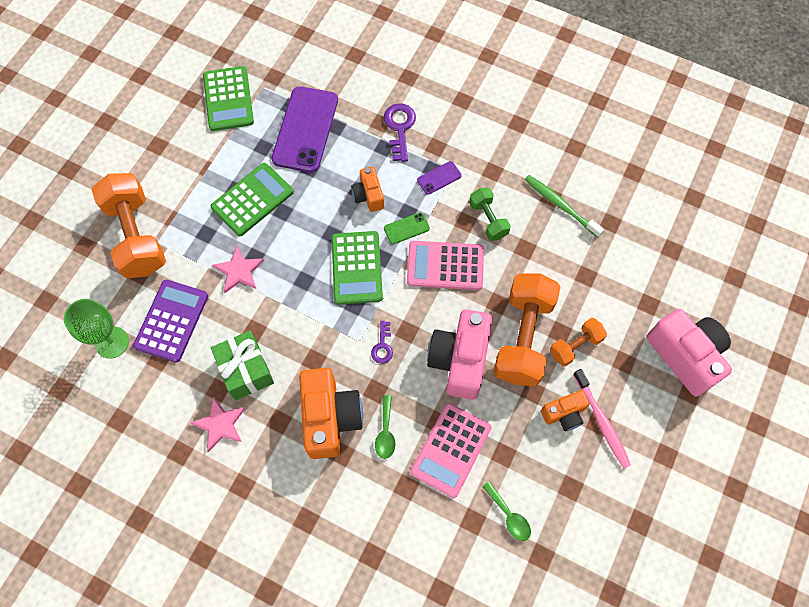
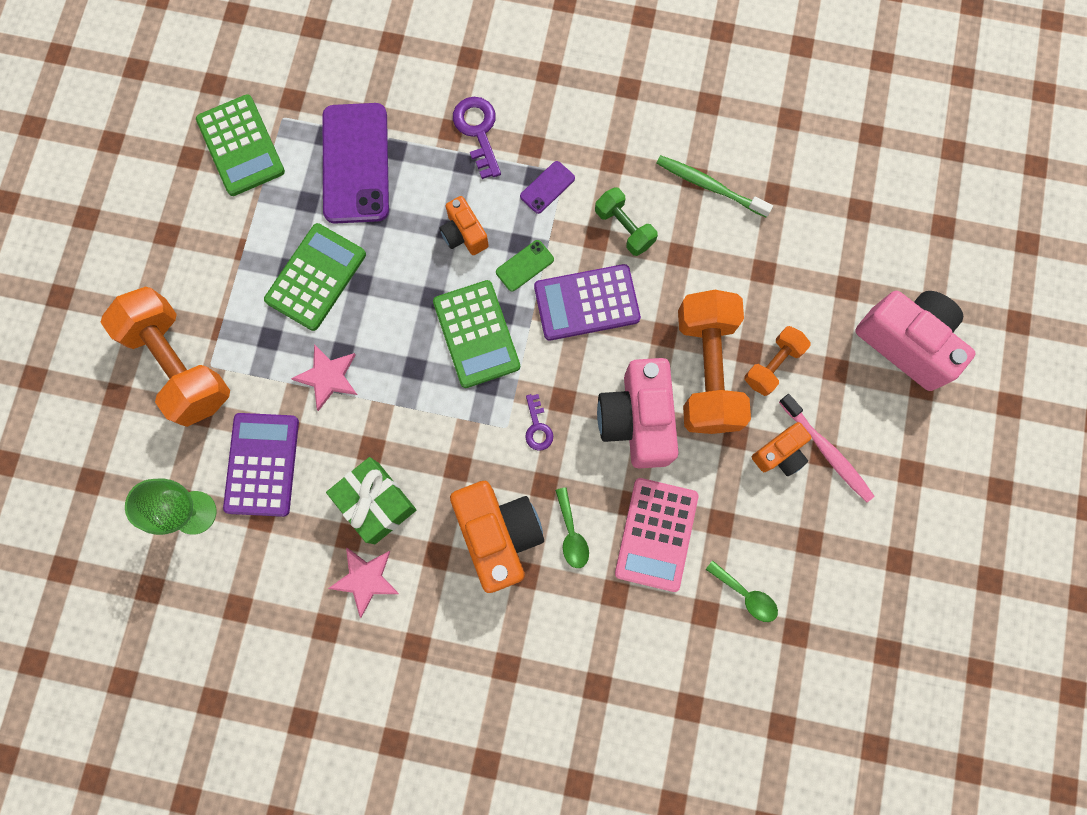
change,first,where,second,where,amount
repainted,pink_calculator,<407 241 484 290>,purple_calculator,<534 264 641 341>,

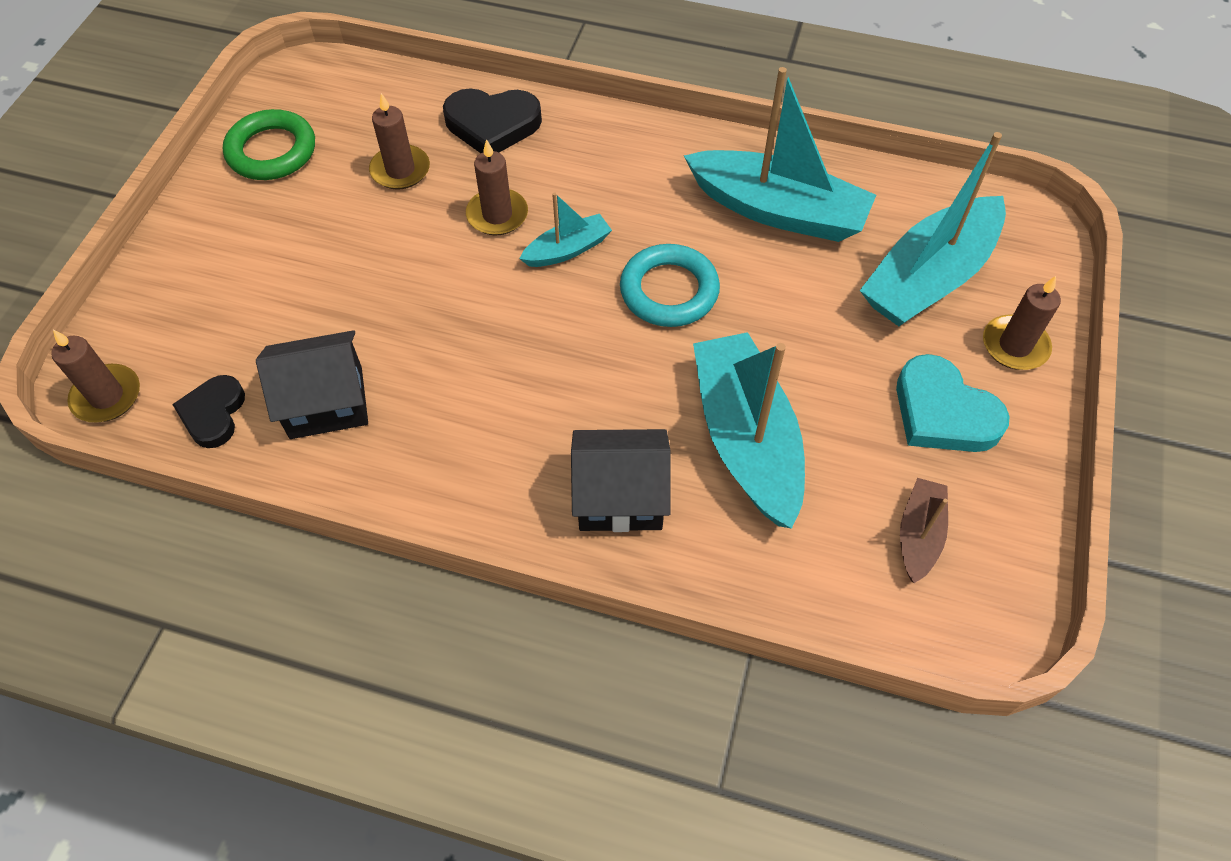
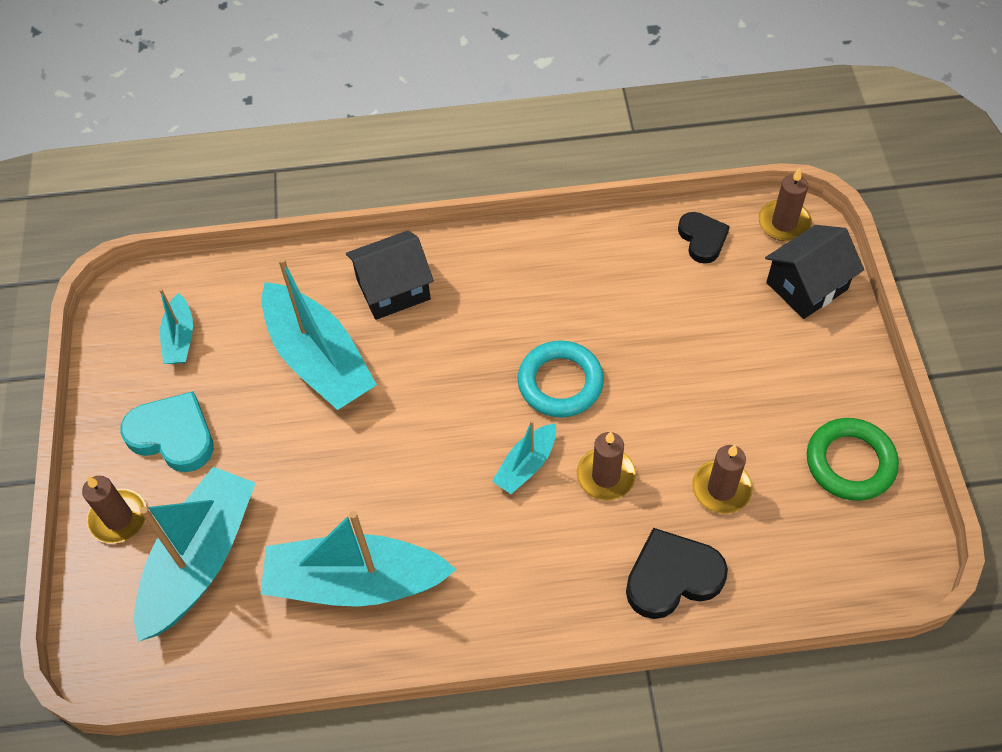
change,first,where,second,where,amount
shifted,black_house,<256 330 368 439>,,<765 225 864 319>,
shifted,turquoise_ring,<620 244 720 327>,,<518 340 604 417>,
repainted,brown_boat,<900 478 948 583>,turquoise_boat,<159 289 193 364>,

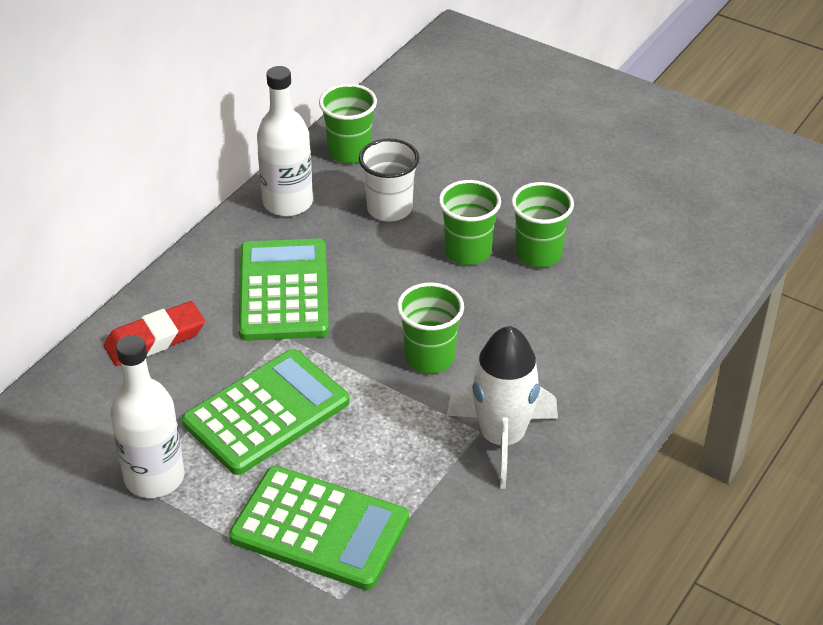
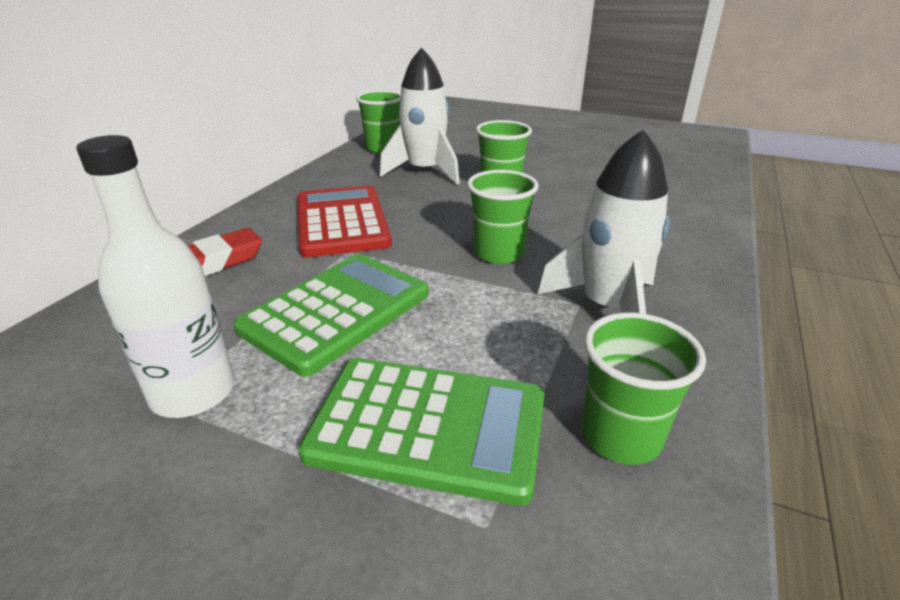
change,first,where,second,where,amount
gone,white_bottle,<257 66 313 216>,,,
shifted,green_cup,<511 182 574 267>,,<581 312 706 464>,
swapped,white_cup,<359 138 419 222>,white_rocket,<379 47 460 184>,
repainted,green_calculator,<239 238 329 341>,red_calculator,<297 185 392 257>,

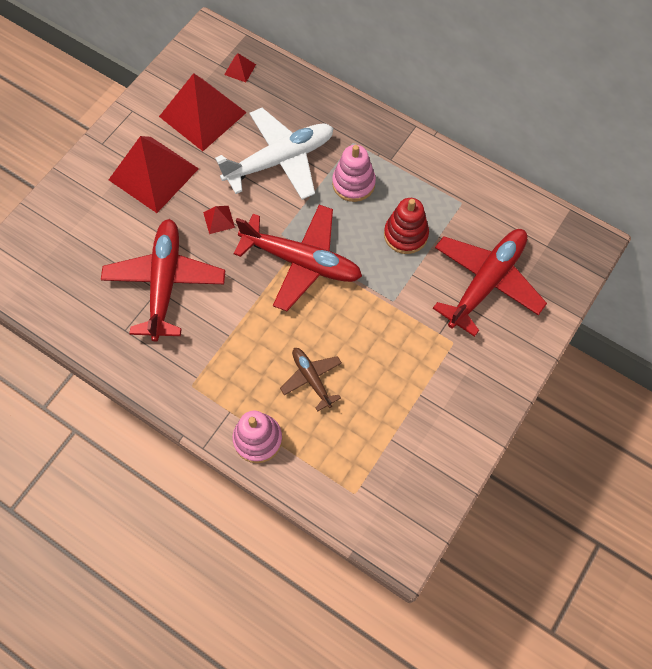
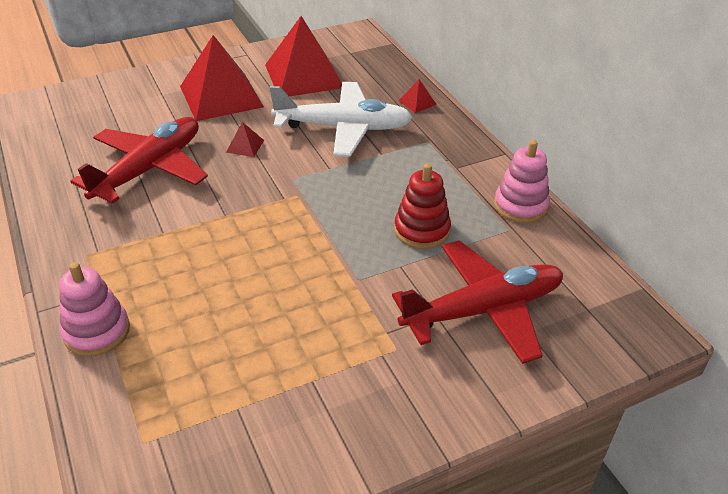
change,first,where,second,where,amount
gone,red_plane,<233 205 362 311>,,,
gone,brown_plane,<280 348 342 411>,,,
shifted,red_pyramid,<224 53 256 82>,,<399 79 437 113>,
shifted,pink_stacking_toy,<332 145 376 202>,,<494 140 550 223>,

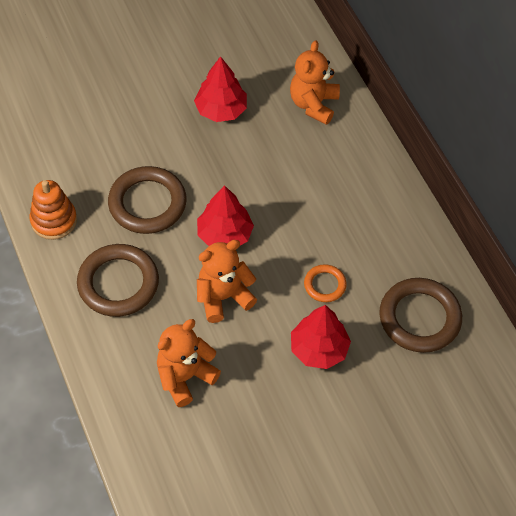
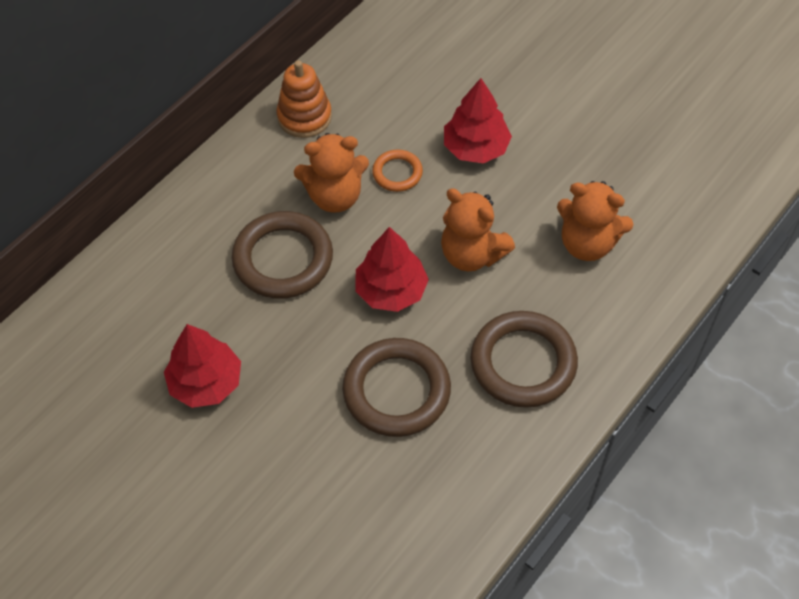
change,first,where,second,where,amount
shifted,orange_stacking_toy,<30 180 77 240>,,<276 60 332 138>,
shifted,orange_teddy_bear,<290 40 340 125>,,<294 133 369 213>,
shifted,brown_ring,<379 278 462 353>,,<232 211 333 299>,

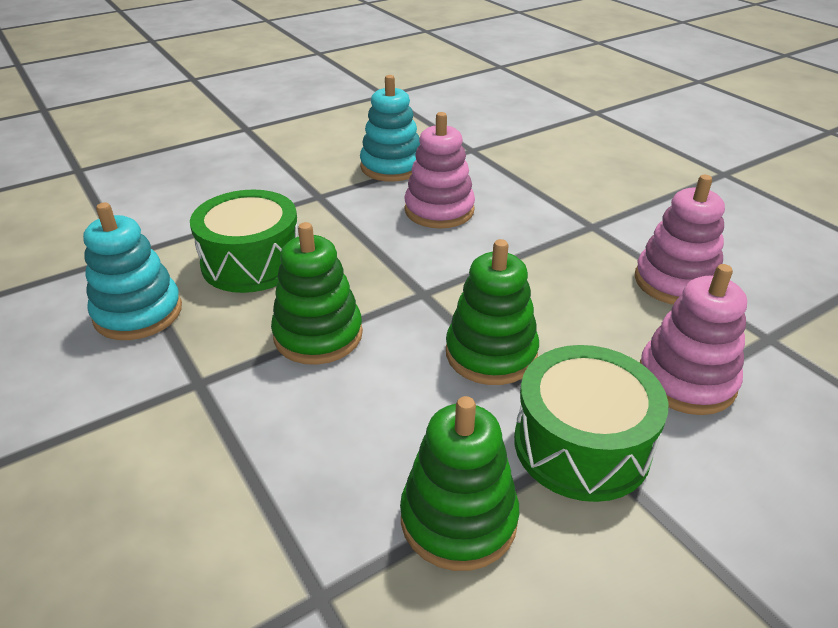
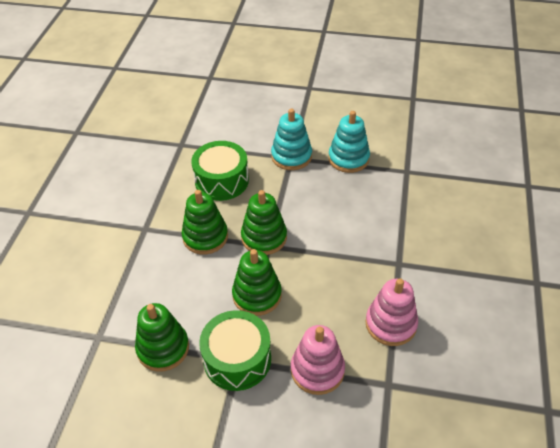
change,first,where,second,where,amount
gone,pink_stacking_toy,<404 112 475 228>,,,
new,,,green_stacking_toy,<241 190 287 255>,
shifted,turquoise_stacking_toy,<83 202 182 340>,,<271 109 312 170>,

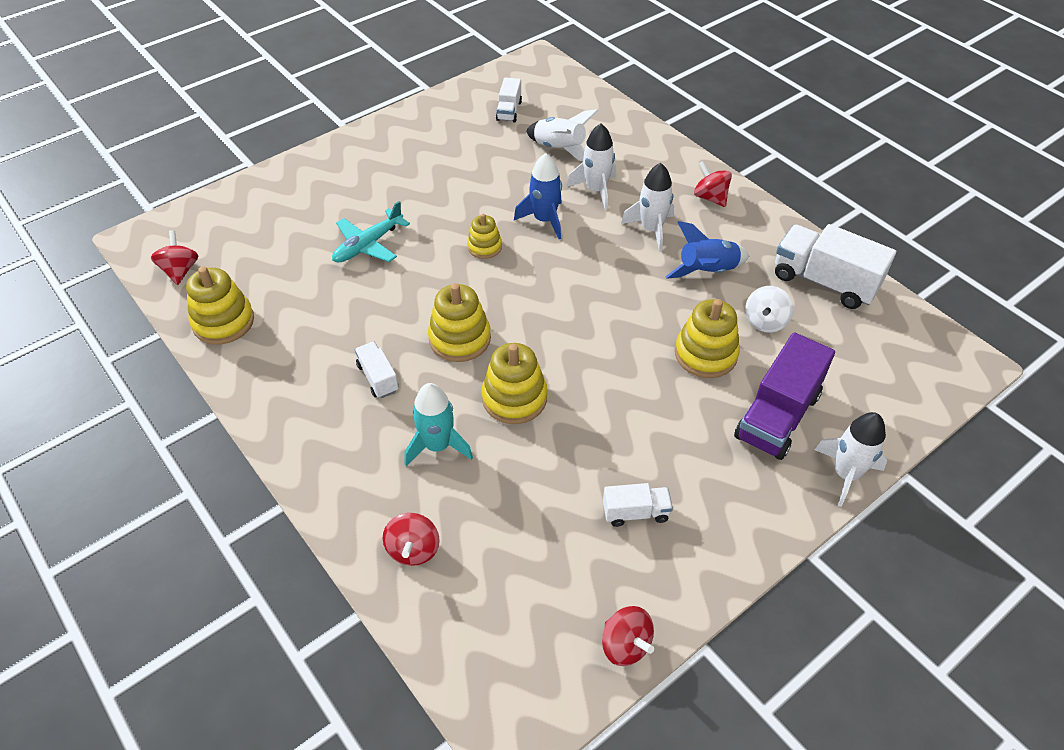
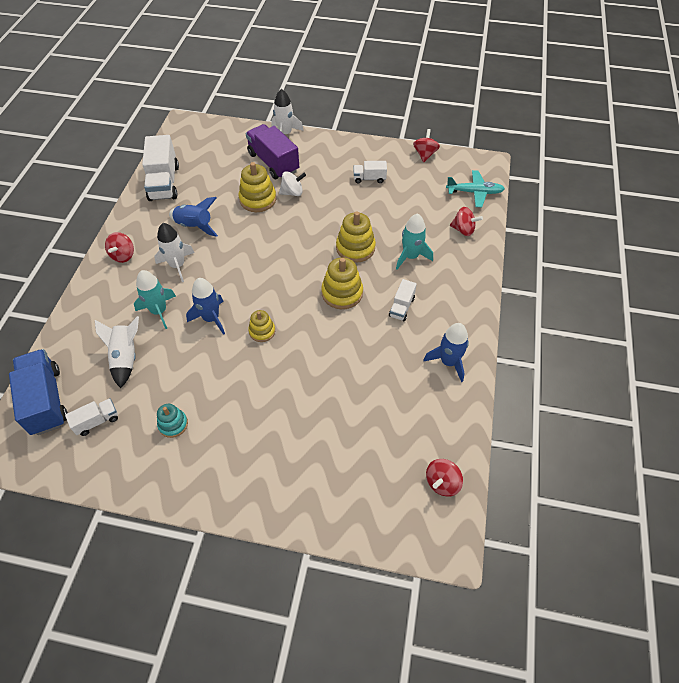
change,first,where,second,where,amount
gone,yellow_stacking_toy,<186 266 254 345>,,,
new,,,blue_truck,<9 349 68 435>,
new,,,turquoise_stacking_toy,<157 404 188 438>,
new,,,blue_rocket,<424 323 469 382>,
shifted,turquoise_plane,<332 201 410 263>,,<446 170 505 207>,
shifted,white_spinning_top,<745 286 794 332>,,<279 171 306 196>,
repainted,white_rocket,<567 123 616 210>,turquoise_rocket,<134 270 176 329>,
rotated,red_spinning_top,<383 513 440 566>,,<450 207 483 236>,60 degrees clockwise
rotated,white_truck,<603 483 673 527>,,<353 161 387 184>,45 degrees counterclockwise
rotated,purple_truck,<734 332 835 460>,,<246 124 299 179>,120 degrees counterclockwise

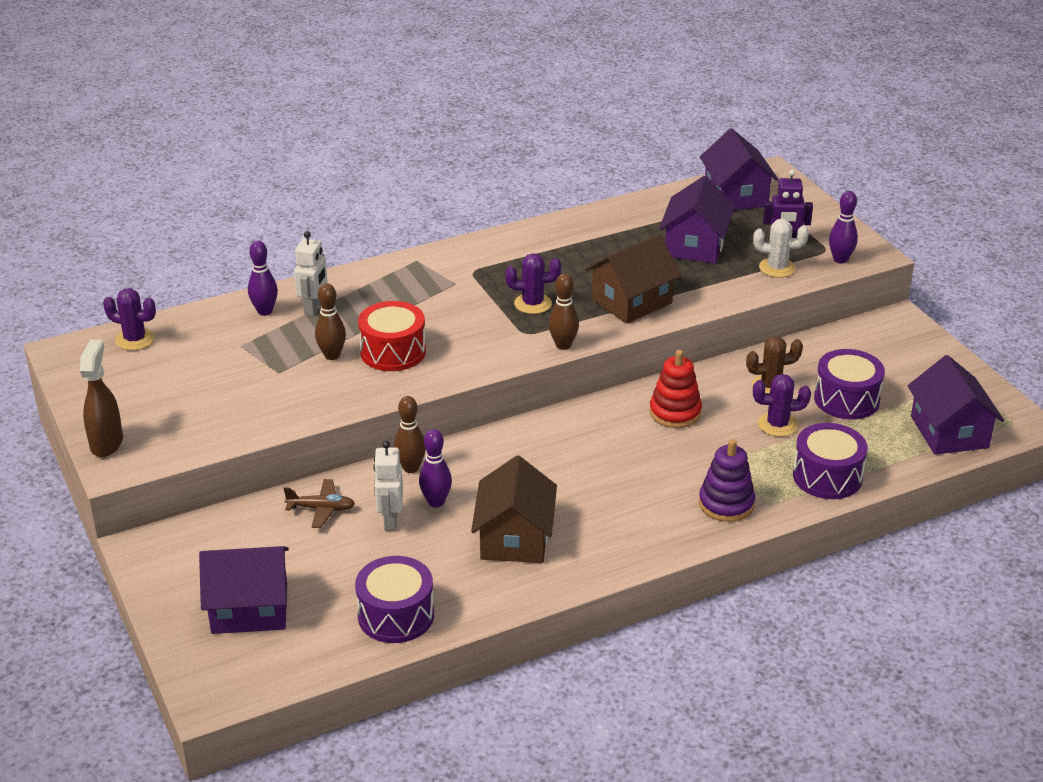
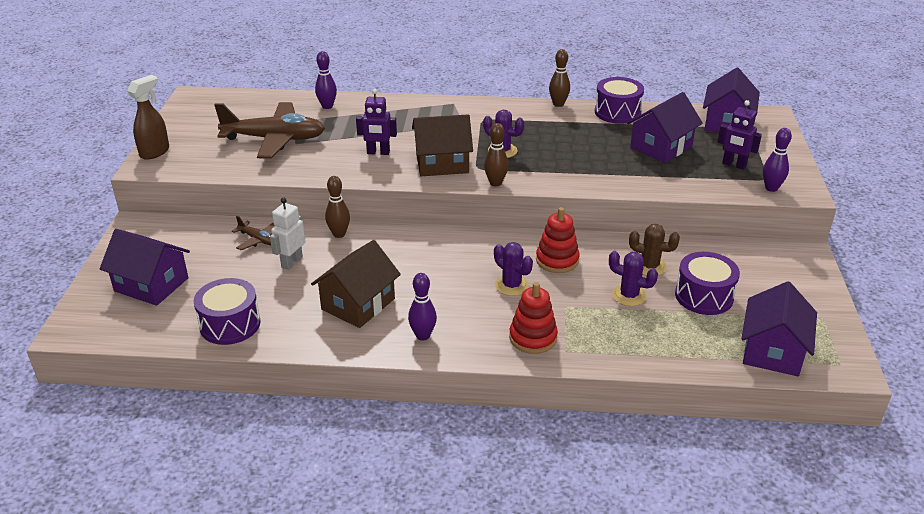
change,first,where,second,where,amount
gone,white_robot,<294 231 328 316>,,,
gone,white_cactus,<753 219 809 278>,,,
new,,,brown_plane,<214 102 325 159>,
shifted,purple_cactus,<103 288 156 351>,,<494 242 533 296>,
shifted,brown_bowling_pin,<315 283 346 360>,,<549 49 570 107>,
shifted,purple_bowling_pin,<419 429 452 507>,,<408 273 437 341>,
shifted,brown_house,<585 234 682 324>,,<412 114 473 176>,
shifted,purple_drum,<793 423 868 499>,,<595 77 644 124>,
swapped,red_drum,<358 301 426 371>,purple_robot,<356 89 397 155>,
repainted,purple_stacking_toy,<699 439 755 522>,red_stacking_toy,<509 282 558 354>,

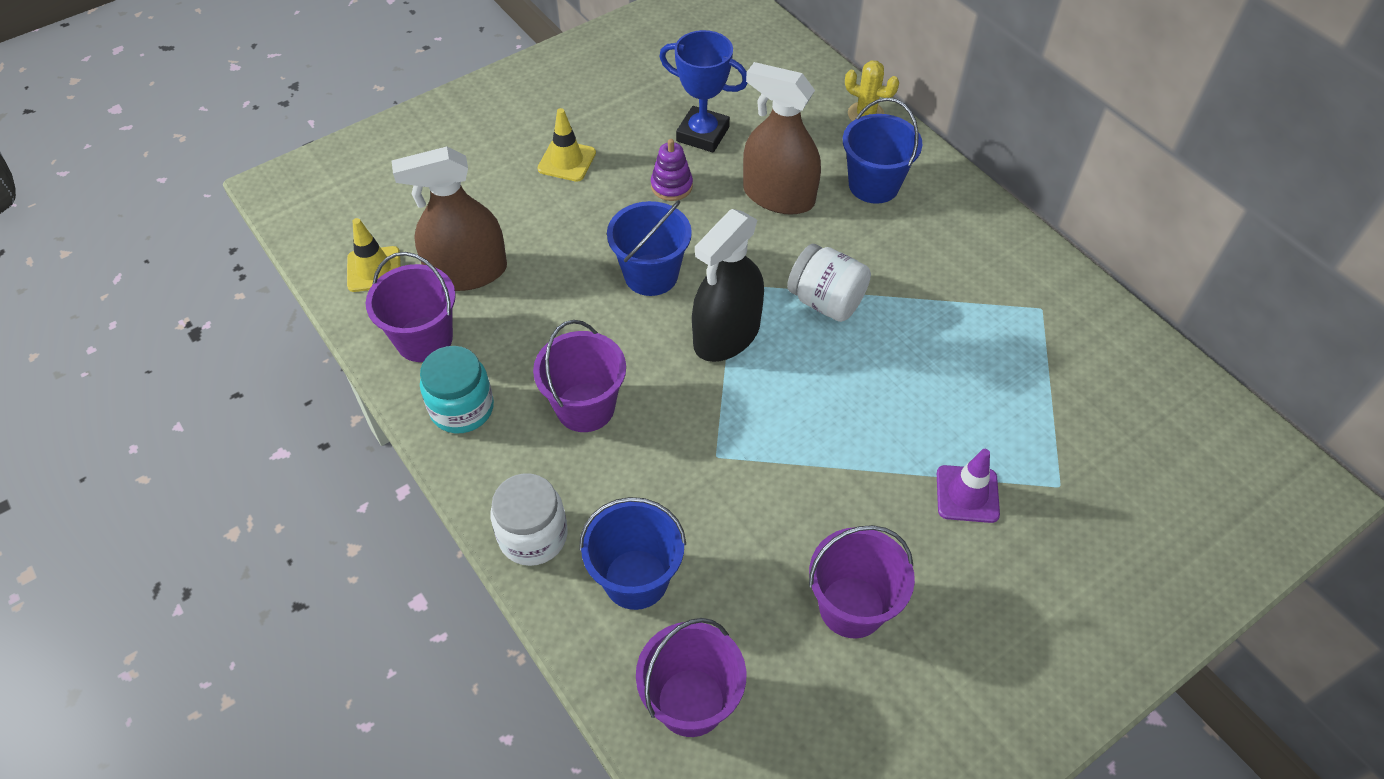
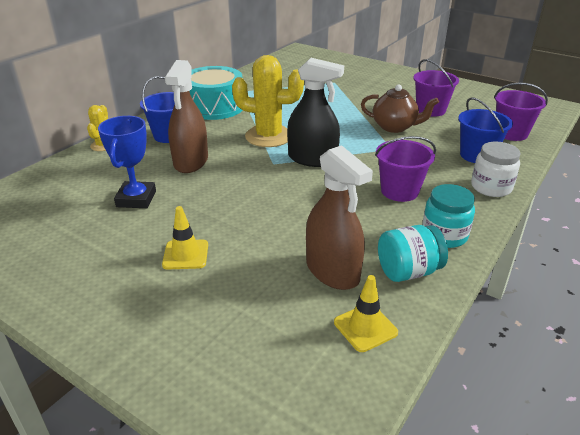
change,first,where,second,where,amount
gone,blue_bucket,<607 200 692 296>,,,
gone,purple_stacking_toy,<651 139 693 201>,,,
gone,purple_traffic_cone,<937 449 1000 523>,,,
new,,,turquoise_drum,<190 66 242 120>,
new,,,brown_teapot,<361 84 439 133>,
swapped,purple_bucket,<366 252 456 362>,turquoise_jar,<378 225 448 282>,
swapped,white_jar,<787 244 871 322>,yellow_cactus,<232 55 304 147>,

